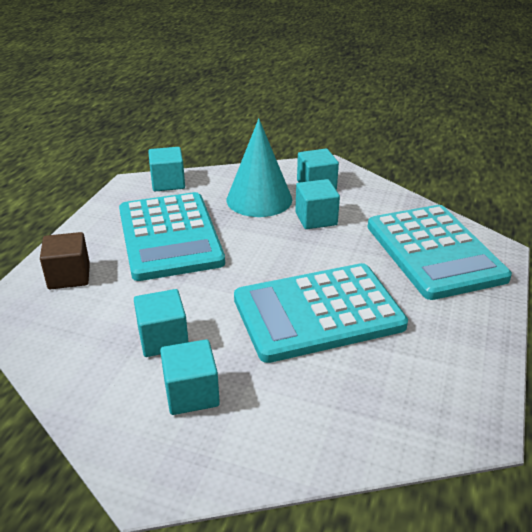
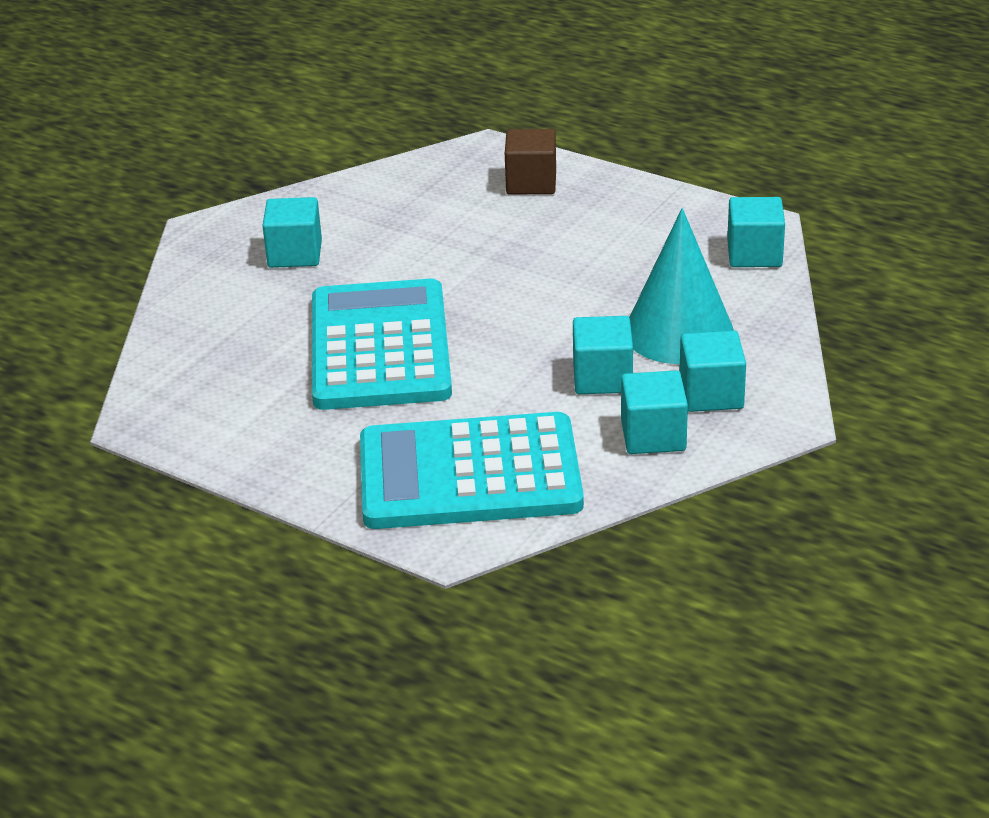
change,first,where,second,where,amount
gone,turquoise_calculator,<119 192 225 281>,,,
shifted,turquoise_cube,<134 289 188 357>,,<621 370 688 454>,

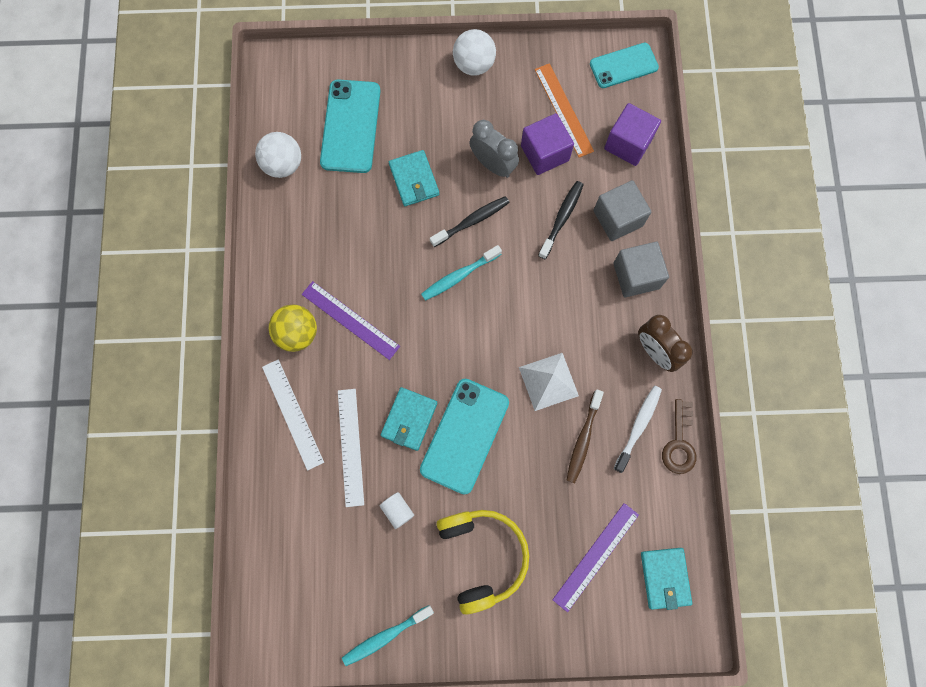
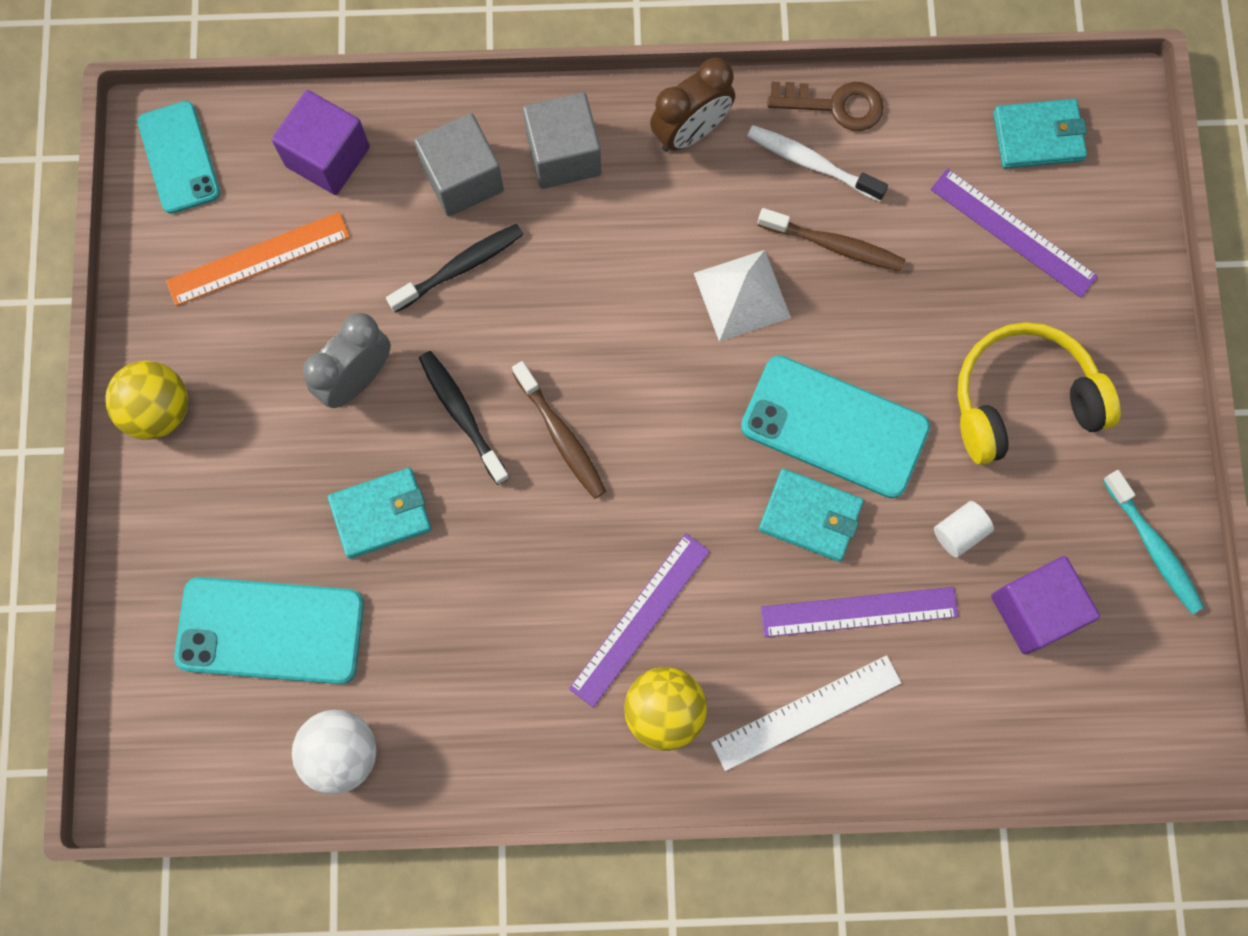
change,first,where,second,where,amount
shifted,purple_cube,<521 113 574 175>,,<991 556 1100 654>,
repainted,white_ruler,<338 389 364 507>,purple_ruler,<760 587 959 637>,
repainted,turquoise_toothbrush,<421 245 502 301>,brown_toothbrush,<512 361 606 499>,
repainted,white_ball,<453 29 496 75>,yellow_ball,<105 361 188 440>,
rotated,black_toothbrush,<538 181 584 259>,,<386 224 524 313>,120 degrees clockwise

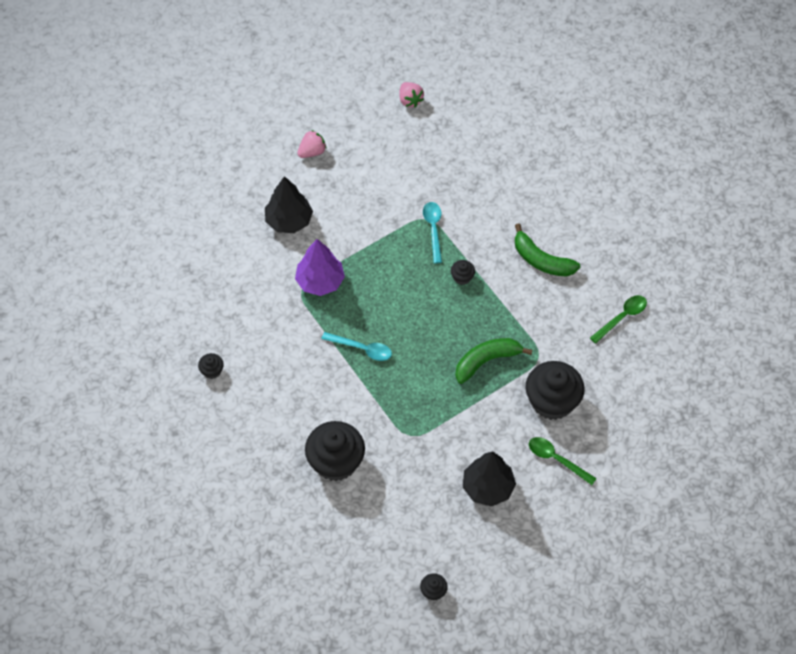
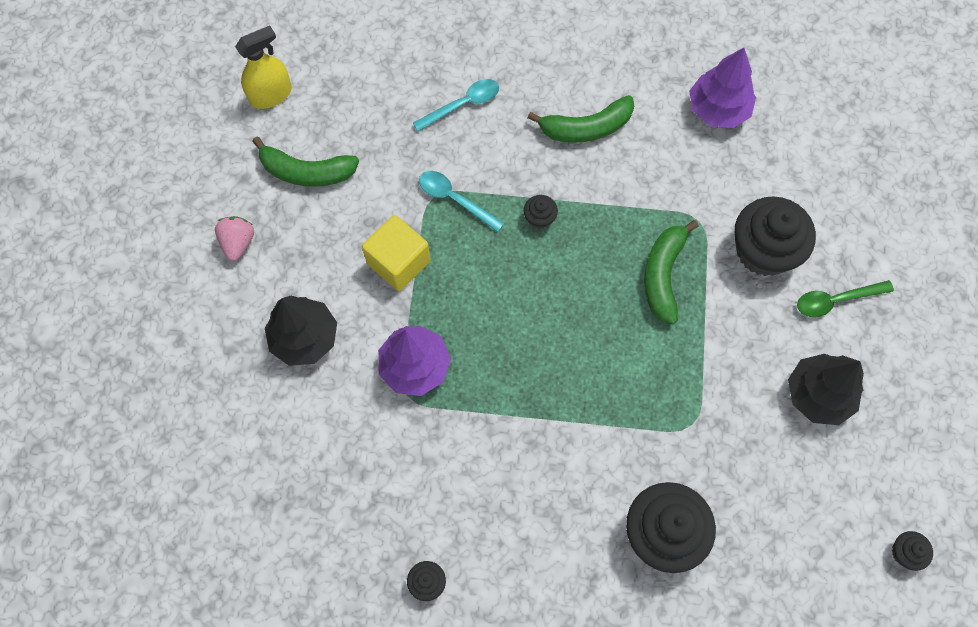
change,first,where,second,where,amount
new,,,green_banana,<252 137 359 187>,
new,,,yellow_cube,<362 215 430 291>,
shifted,turquoise_spoon,<321 332 392 361>,,<413 79 499 131>,
swapped,pink_strawberry,<399 82 424 108>,yellow_spray_bottle,<235 26 292 109>,
swapped,green_spoon,<590 295 647 344>,purple_tree,<689 48 756 128>,

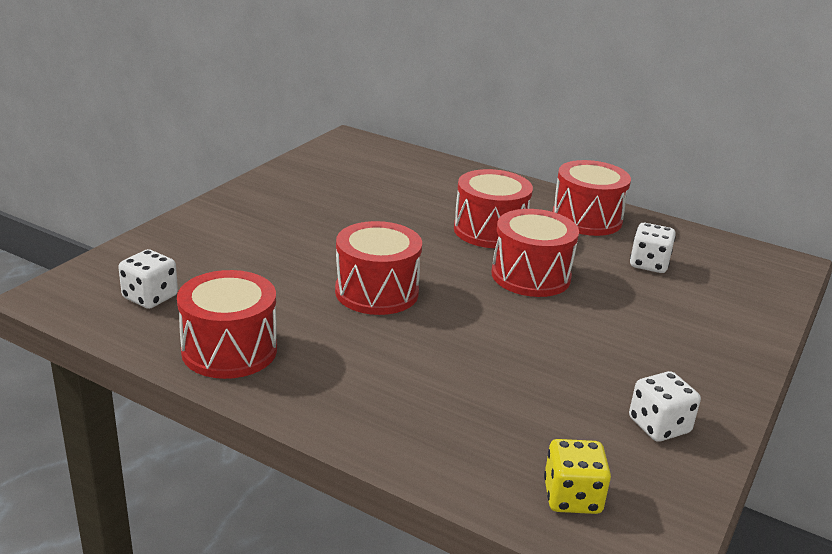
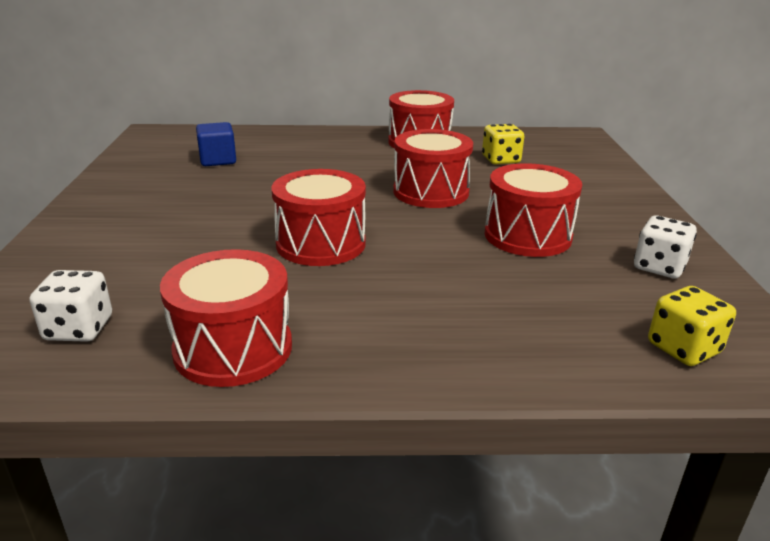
change,first,where,second,where,amount
new,,,blue_cube,<196 122 236 166>,
shifted,red_drum,<454 169 533 248>,,<485 163 582 257>,
repainted,white_dice,<630 223 676 273>,yellow_dice,<482 124 524 165>,

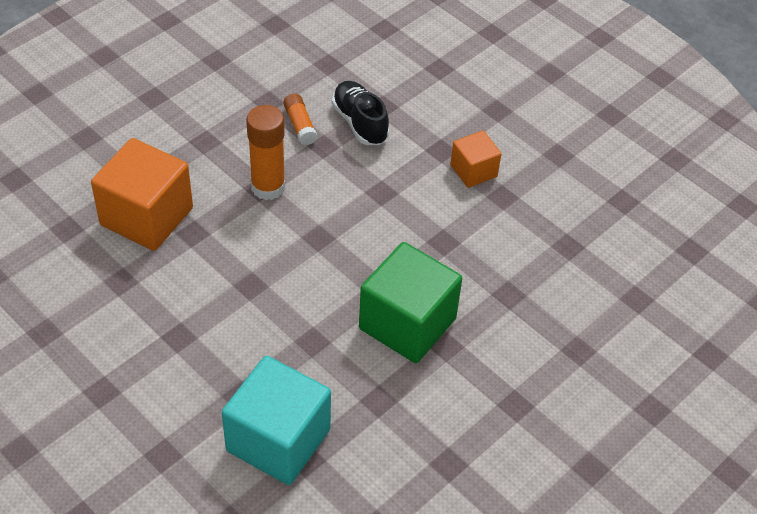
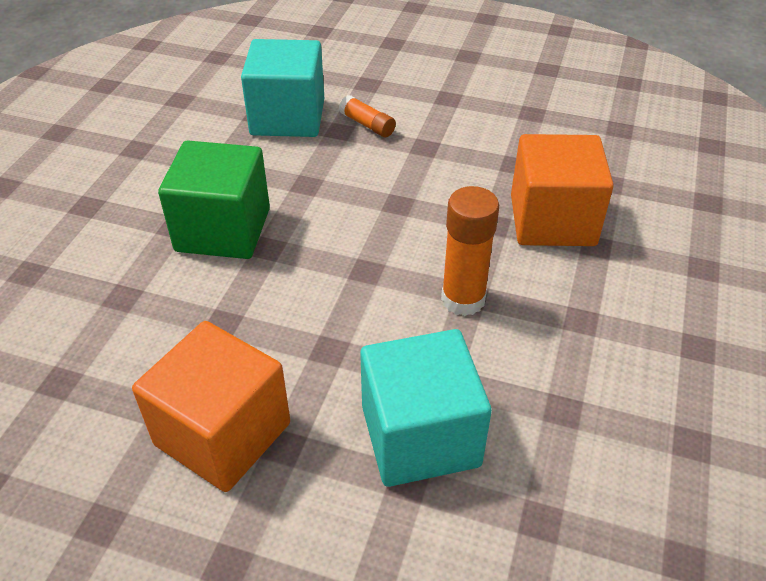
change,first,where,second,where,amount
shifted,orange_glue_stick,<283 94 317 145>,,<339 95 396 137>,
swapped,black_shoe,<332 81 389 145>,turquoise_cube,<360 329 492 487>,
scaled,orange_cube,<451 131 501 188>,,<132 321 290 492>,x1.84

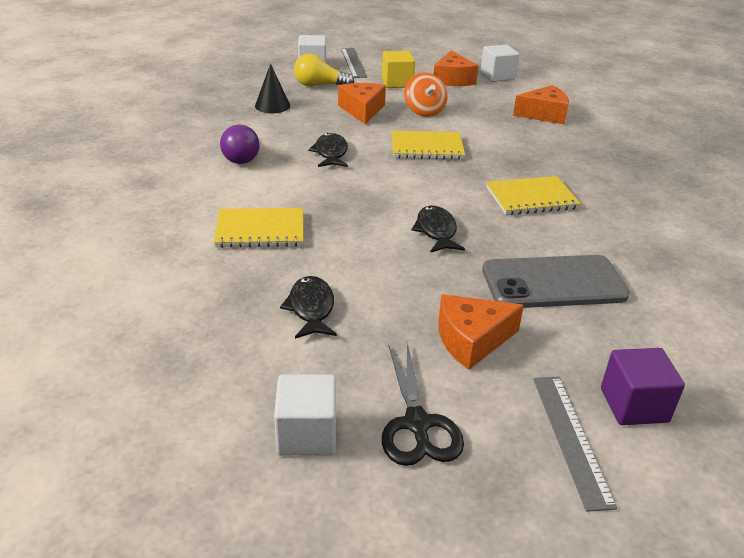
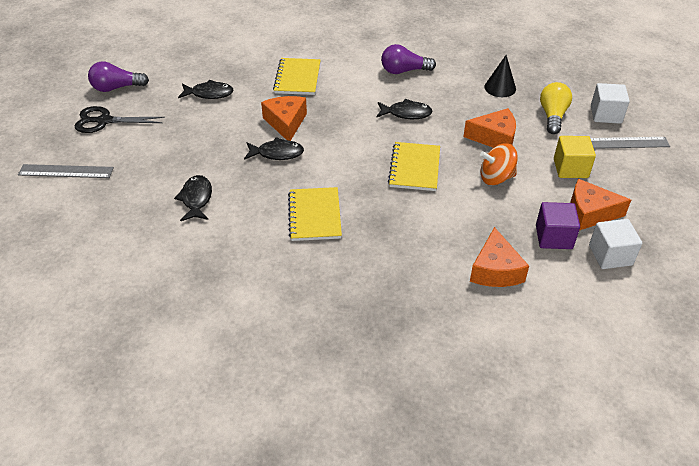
change,first,where,second,where,amount
shifted,orange_cheese,<438 294 524 370>,,<261 96 307 141>,
shifted,purple_cube,<601 348 685 425>,,<536 202 580 249>,
swapped,white_cube,<274 375 336 455>,purple_light_bulb,<88 61 149 92>,
swapped,grey_phone,<482 255 630 308>,black_fish,<174 175 212 221>,

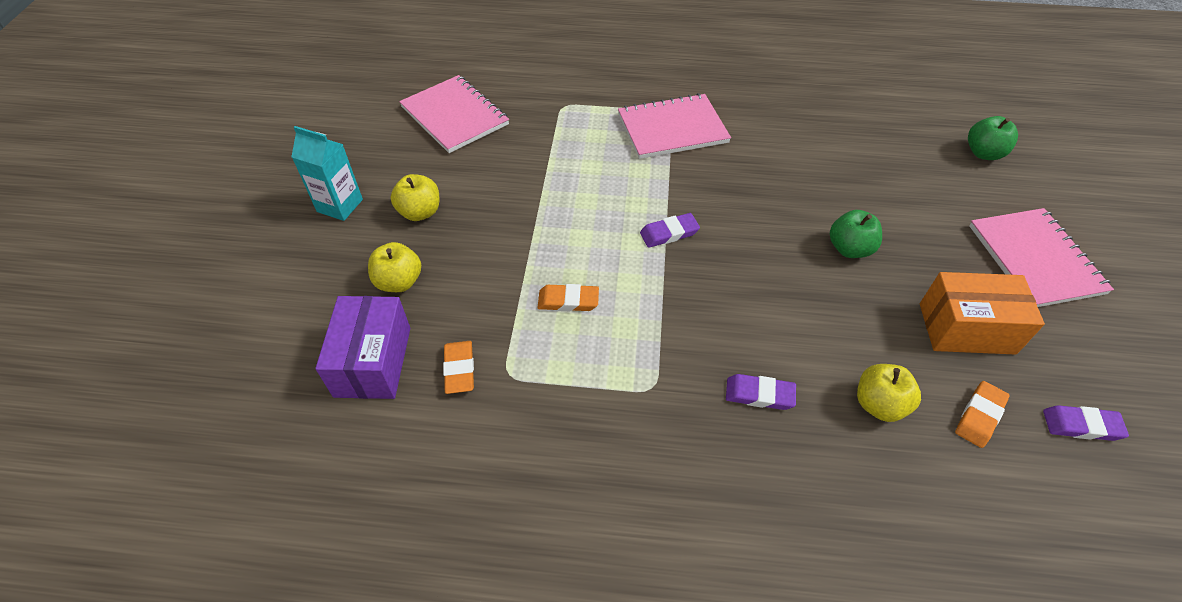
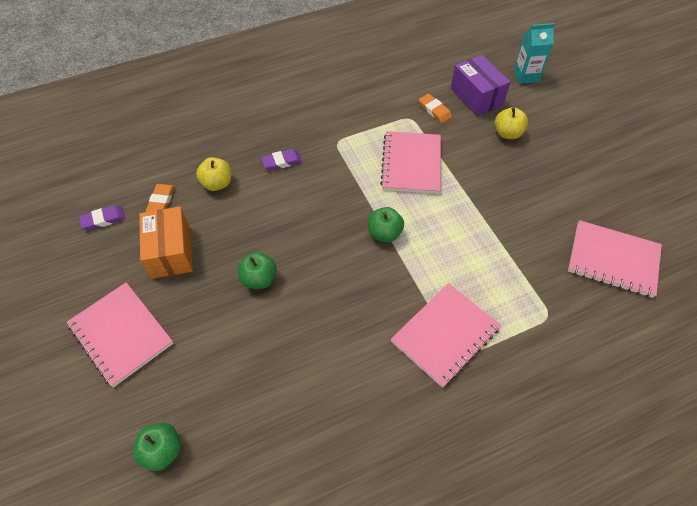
change,first,where,second,where,amount
gone,yellow_apple,<391 174 439 221>,,,
shifted,turquoise_carton,<291 126 363 221>,,<513 23 555 84>,
swapped,orange_eraser,<538 284 599 311>,pink_notebook,<380 131 441 194>,
swapped,purple_eraser,<640 213 700 248>,green_apple,<368 207 404 242>,
rotated,orange_box,<920 272 1045 355>,,<139 207 193 279>,75 degrees counterclockwise

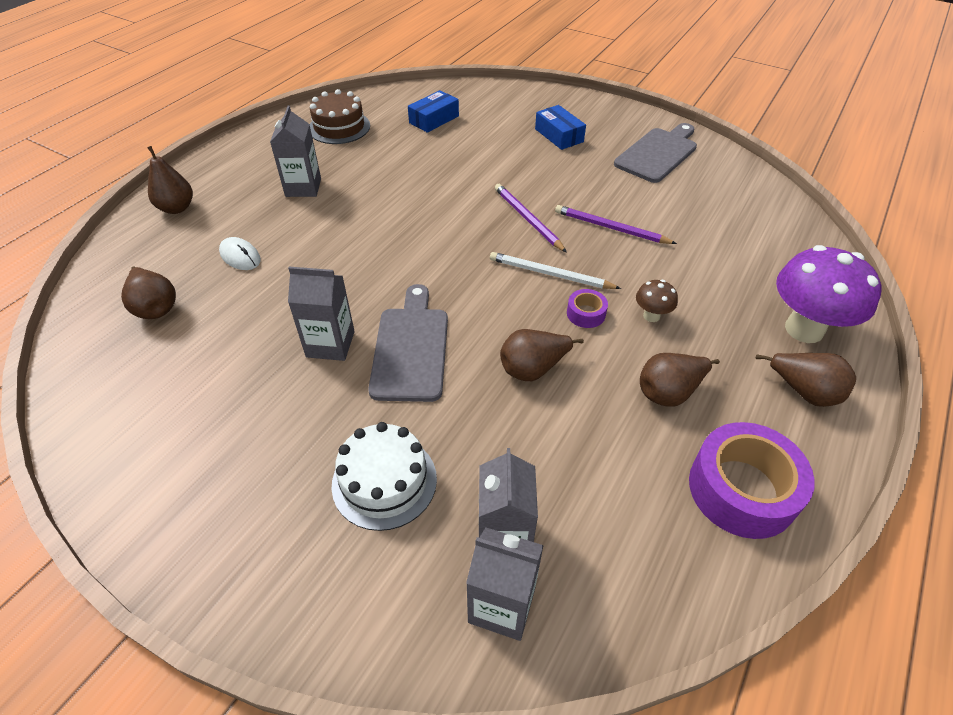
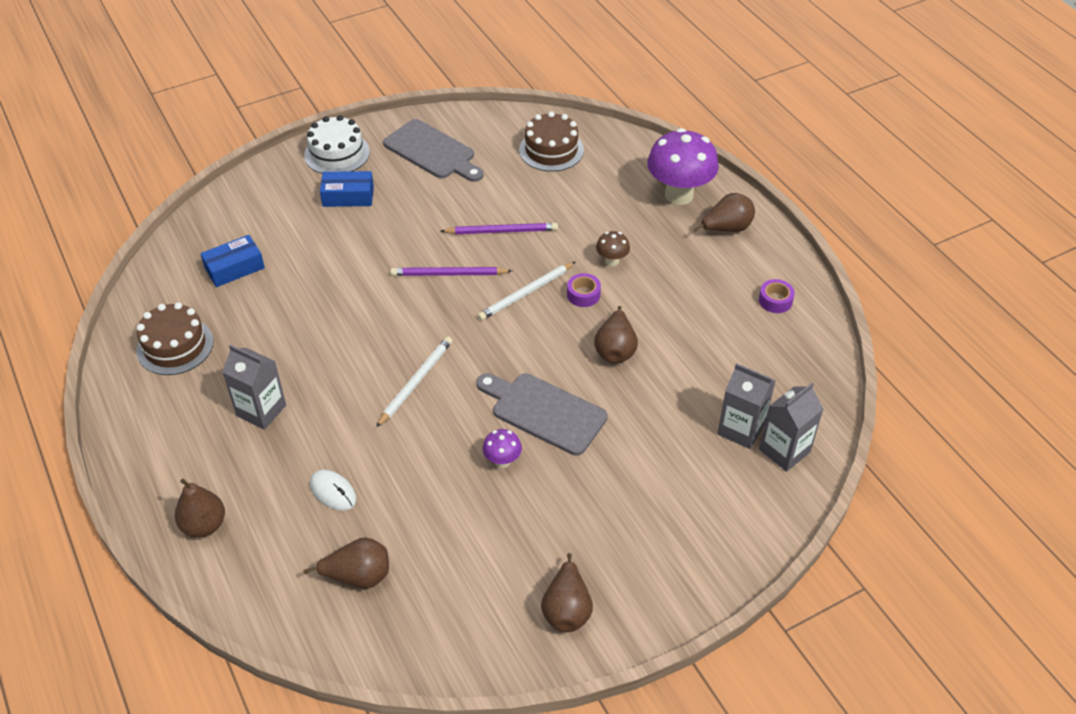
change,first,where,second,where,amount
new,,,white_pencil,<376 336 453 427>,
new,,,brown_cake,<519 111 584 172>,
shifted,white_cake,<332 422 437 531>,,<304 115 370 174>,
shifted,brown_pear,<640 353 720 407>,,<541 553 593 632>,
swapped,grey_carton,<288 267 355 361>,purple_mushroom,<483 429 522 468>,
rotated,white_mouse,<219 237 261 270>,,<310 470 356 511>,60 degrees clockwise
rotated,blue_box,<408 90 459 133>,,<200 235 265 287>,75 degrees clockwise
rotated,purple_pencil,<555 205 677 244>,,<441 223 558 234>,150 degrees counterclockwise
rotated,grey_cutting_board,<614 123 697 183>,,<383 119 484 182>,150 degrees clockwise
scaled,purple_tape,<689 422 815 539>,,<759 279 795 313>,x0.47

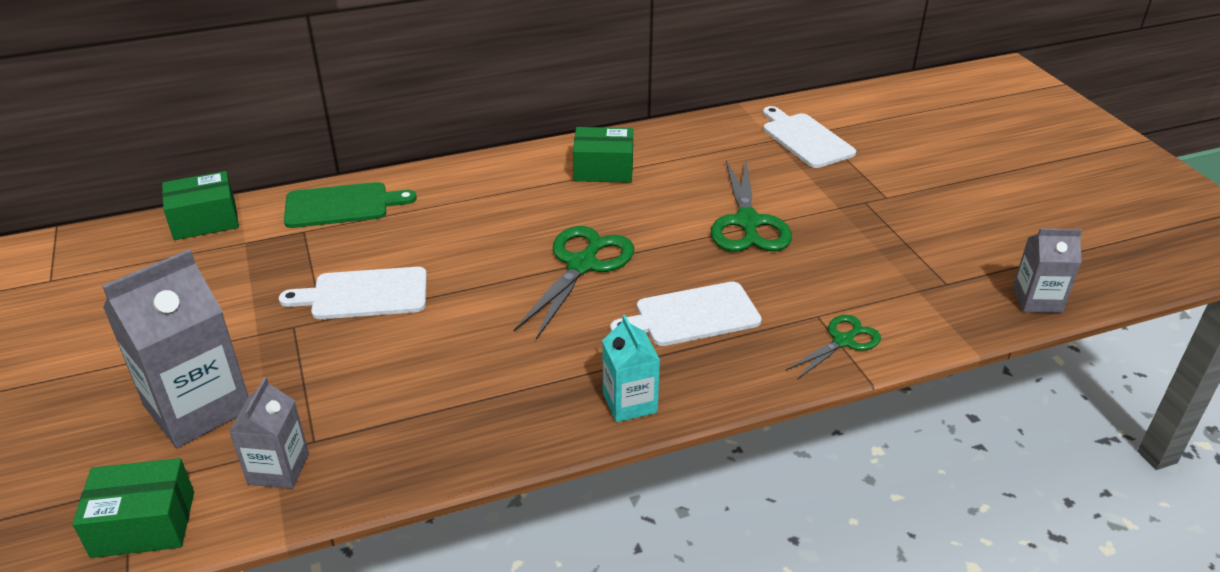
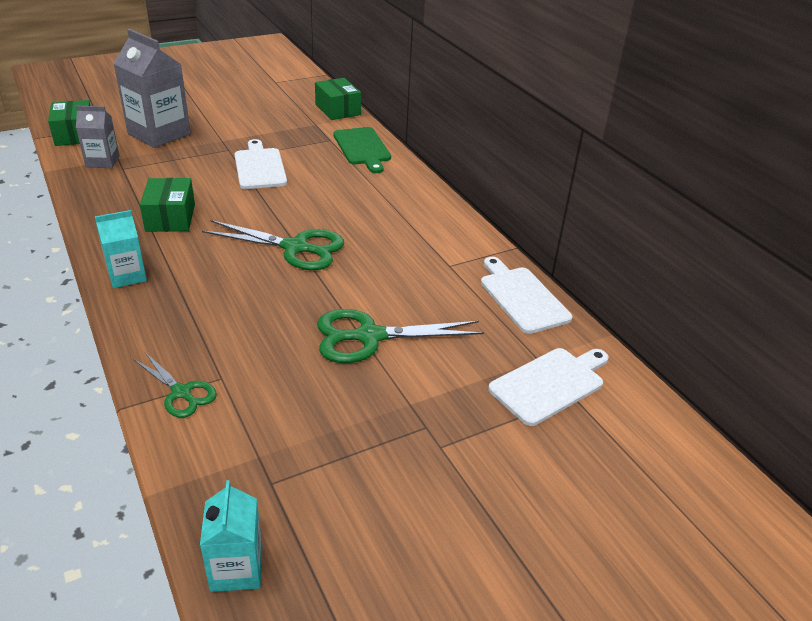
change,first,where,second,where,amount
shifted,green_box,<573 127 633 183>,,<140 178 195 232>,
shifted,white_cutting_board,<610 282 762 346>,,<481 257 572 334>,
repainted,grey_carton,<1012 228 1082 313>,turquoise_carton,<200 480 263 592>,

